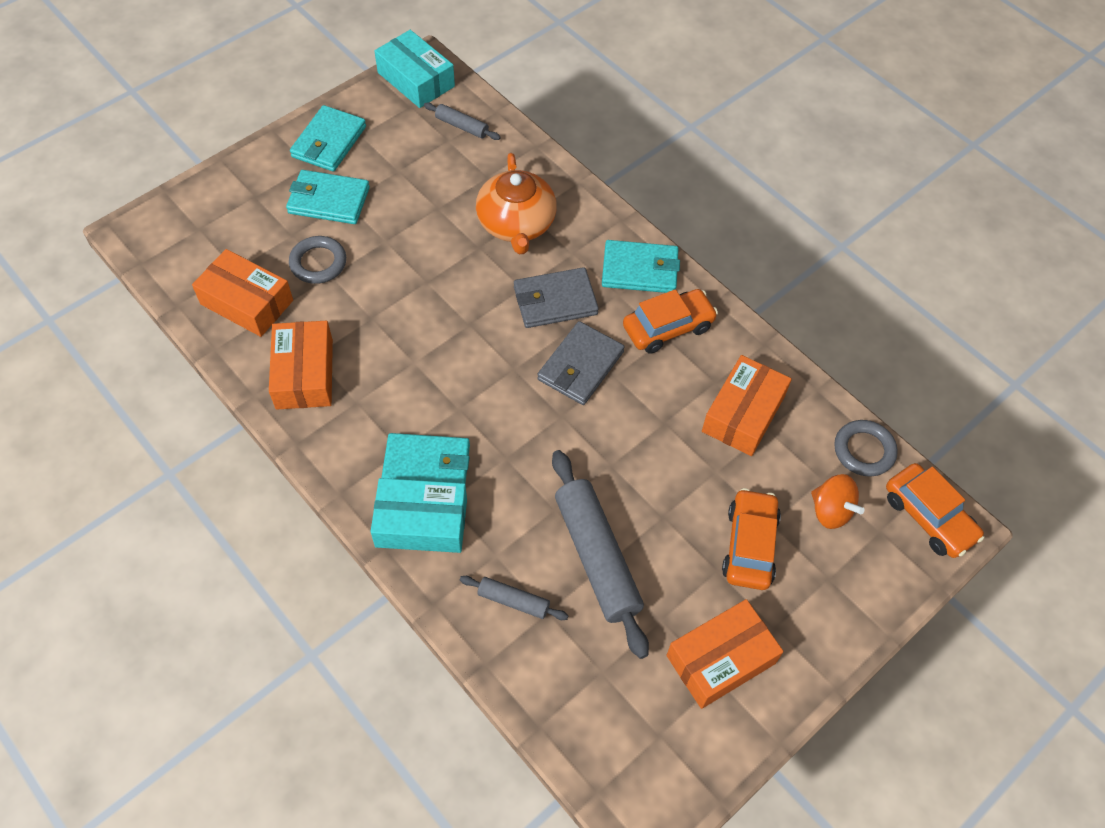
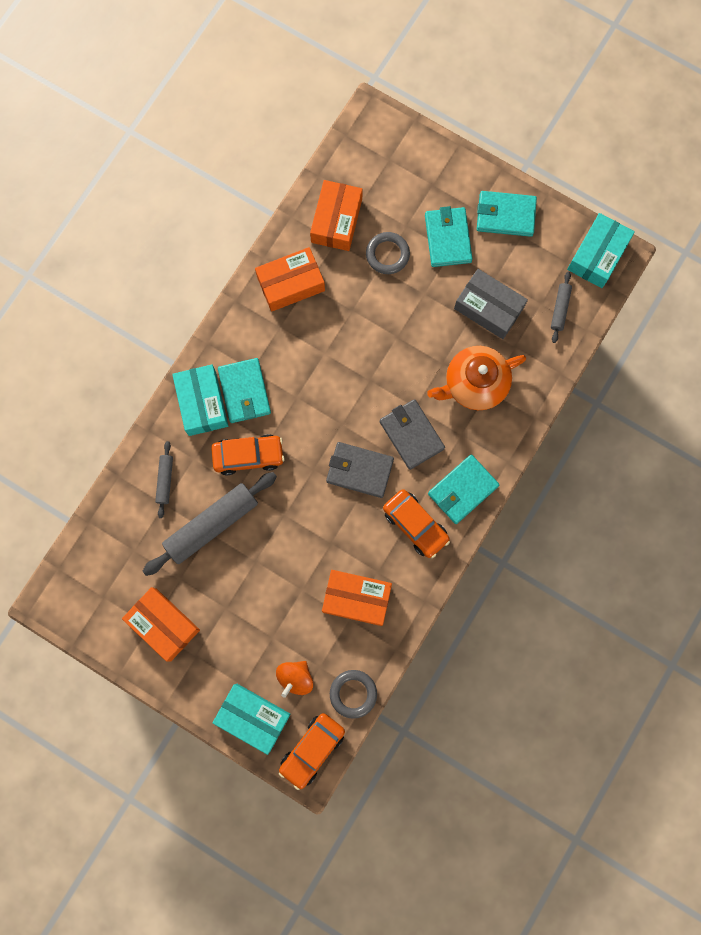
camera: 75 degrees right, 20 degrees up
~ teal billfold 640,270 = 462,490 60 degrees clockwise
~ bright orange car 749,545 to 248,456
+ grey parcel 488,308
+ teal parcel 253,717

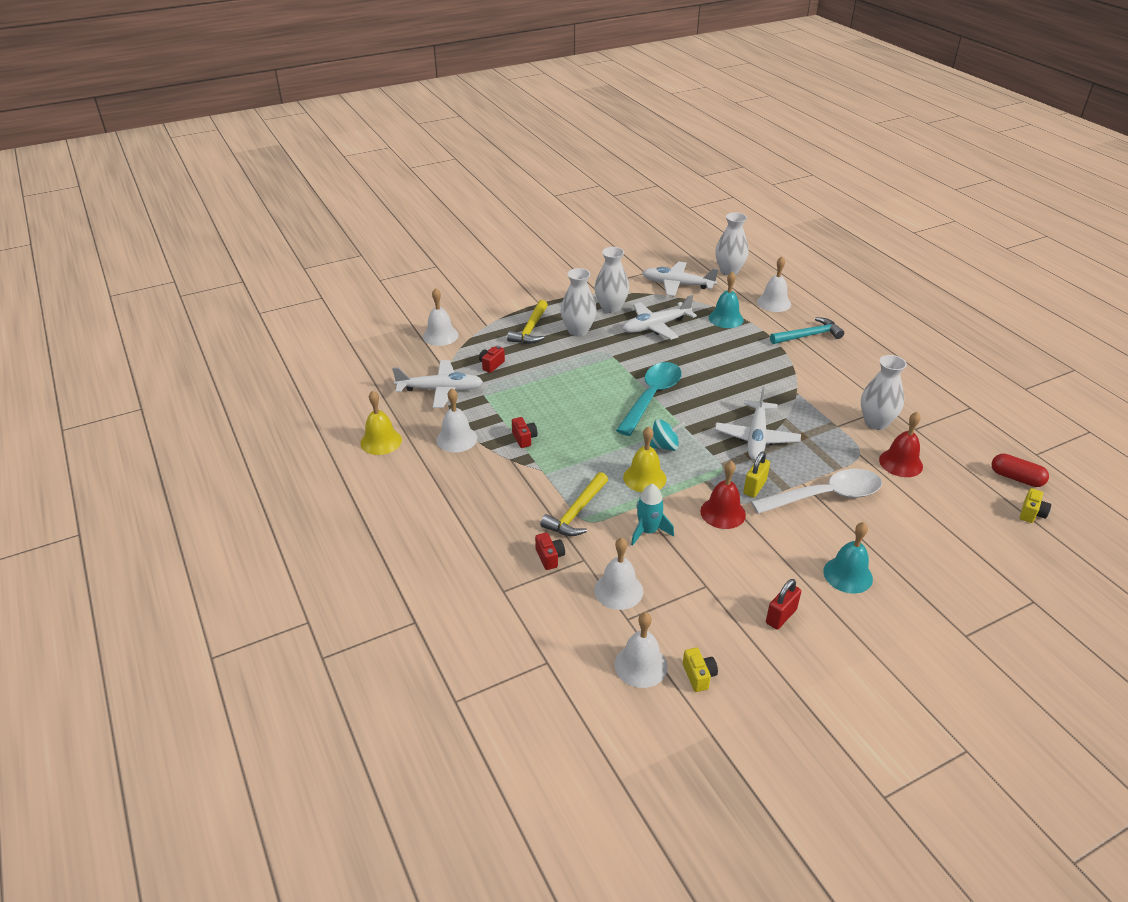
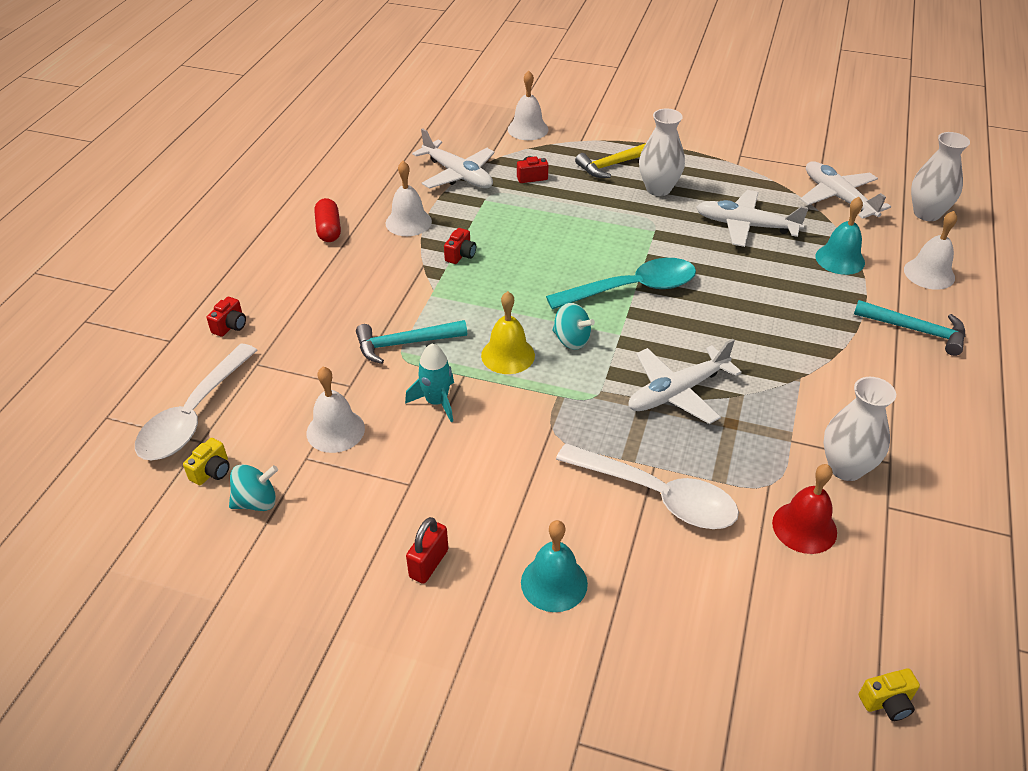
camera: 45 degrees right, 5 degrees up
- white flower vase 611,308
- yellow bell 381,441
- yellow lock 754,487
~ red pill shape 1016,478 to 329,229
- red bell 723,513
~ yellow carpenter's hammer 576,512 to teal carpenter's hammer 405,344
~ red photo camera 549,557 to 230,326
~ red lock 781,616 = 429,563 60 degrees counterclockwise
~ white bell 641,665 to teal whirligig 256,502
~ yellow photo camera 699,676 to 212,471
+ white tablespoon 194,415

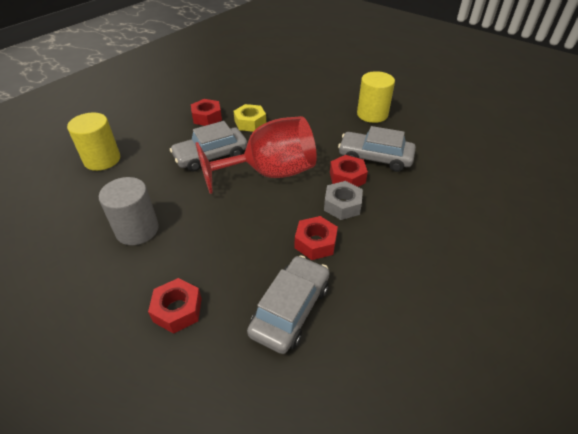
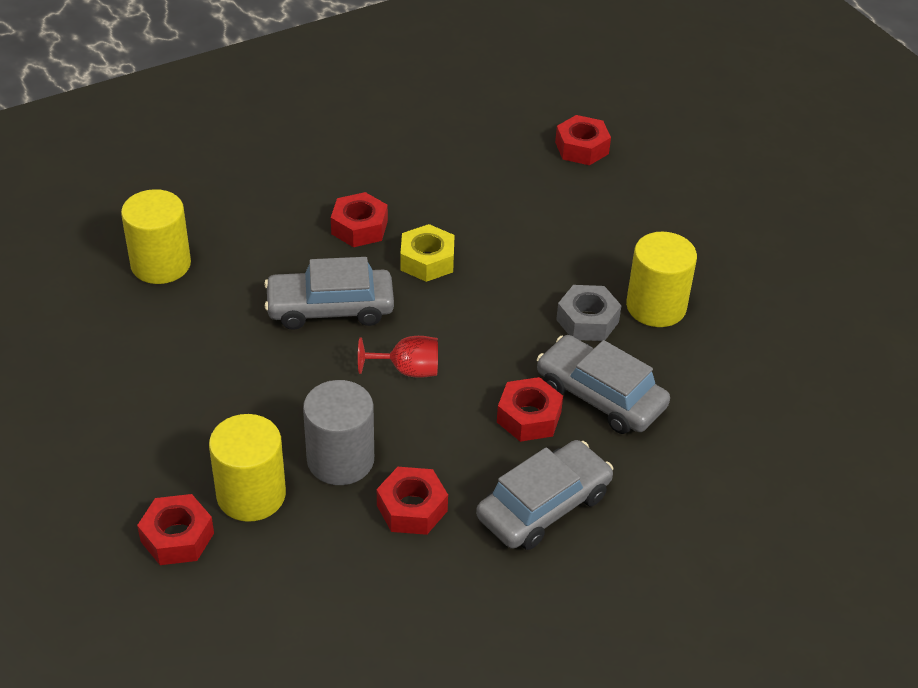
camera: 20 degrees right, 0 degrees up
~ red chalice 270,173 = 408,370 x0.43
~ grey solid cylinder 137,230 to 340,460
~ grey hexagon nut 342,205 to 587,321
~ grey car 290,309 to 544,506
+ red hexagon nut 581,148
+ yellow solid cylinder 251,495

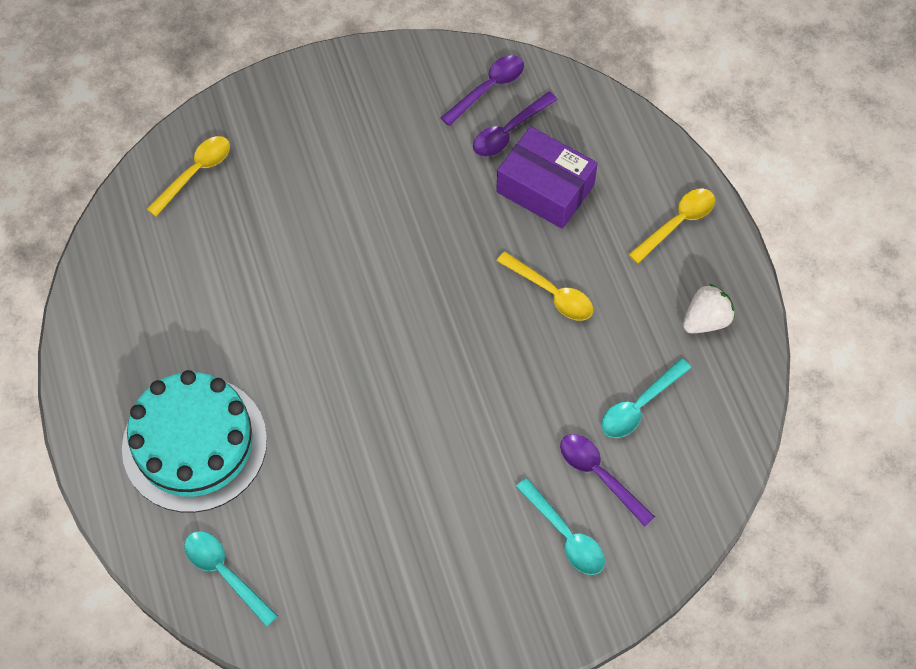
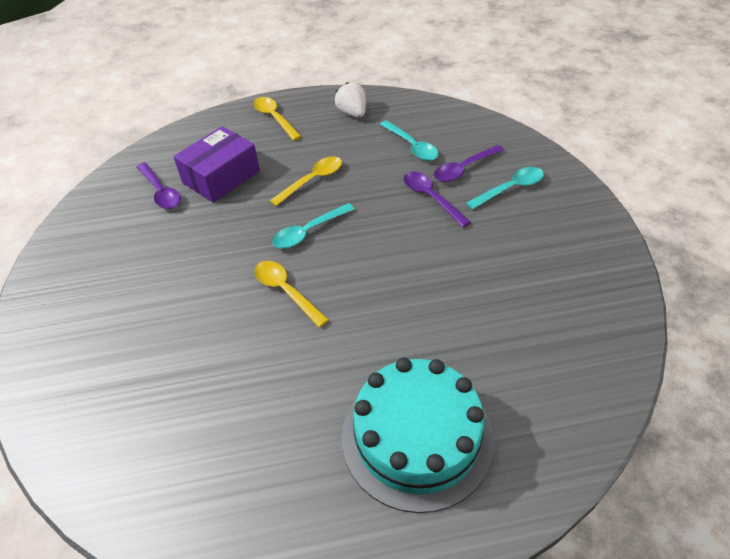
camera: 80 degrees left, 15 degrees down
~ purple tablespoon 488,88 to 431,198
~ yellow tablespoon 195,173 to 286,291
~ teal tablespoon 225,573 to 308,232

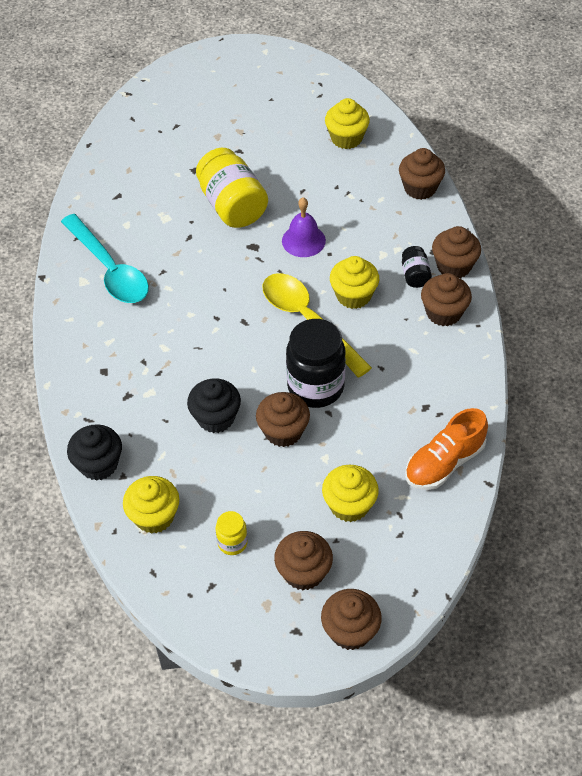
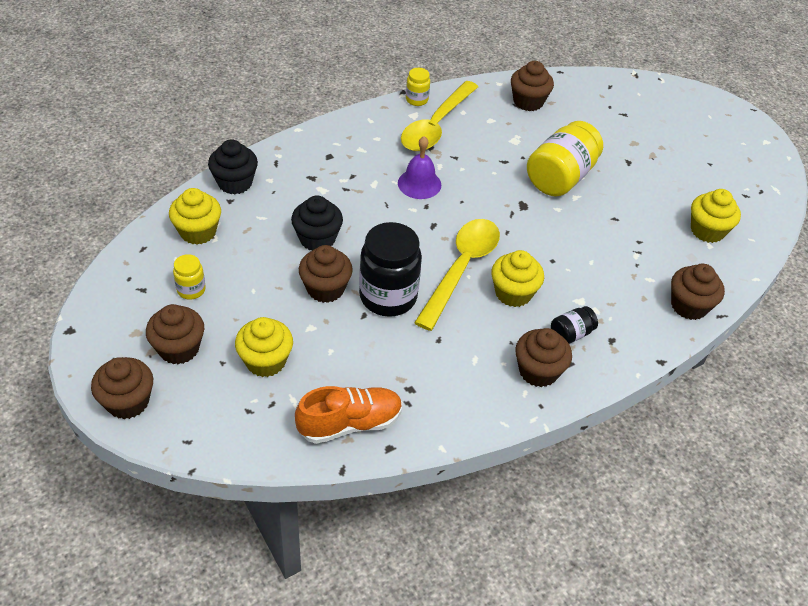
camera: 60 degrees right, 5 degrees down
~ purple bell 303,240 to 419,184
~ teal tablespoon 109,269 to yellow tablespoon 436,125
~ brown muffin 454,266 to 528,102
~ bright orange lace-up shoe 444,462 = 349,423 135 degrees clockwise
+ yellow jar 416,100

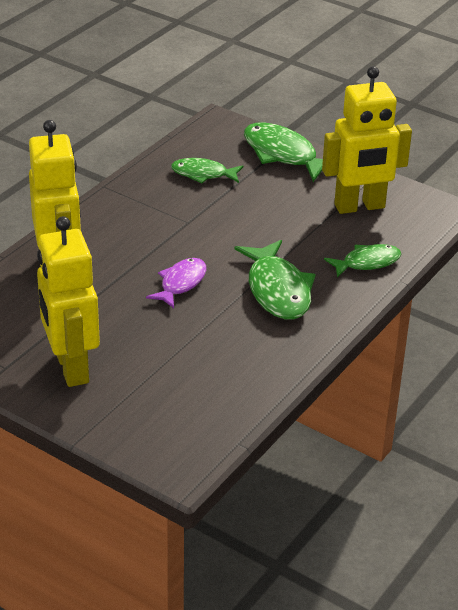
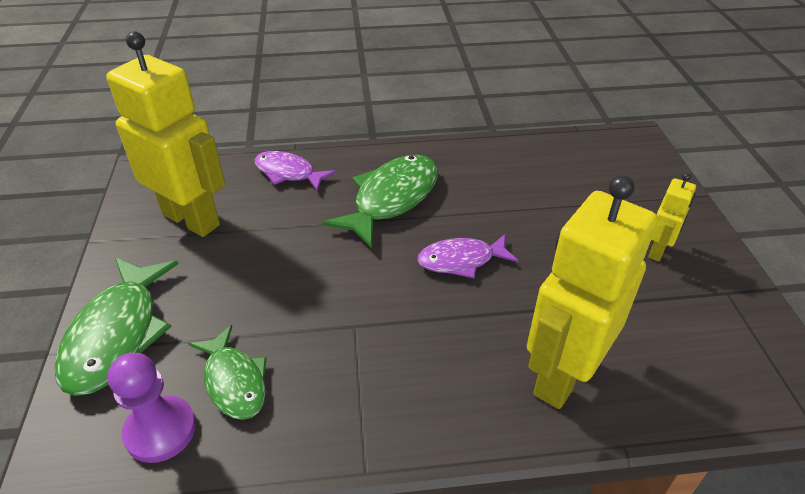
camera: 130 degrees left, 5 degrees up
~ yellow robot 71,368 = 658,251 x0.47
~ emerald fish figure 367,262 to purple fish figure 288,173
+ purple game pawn 160,430

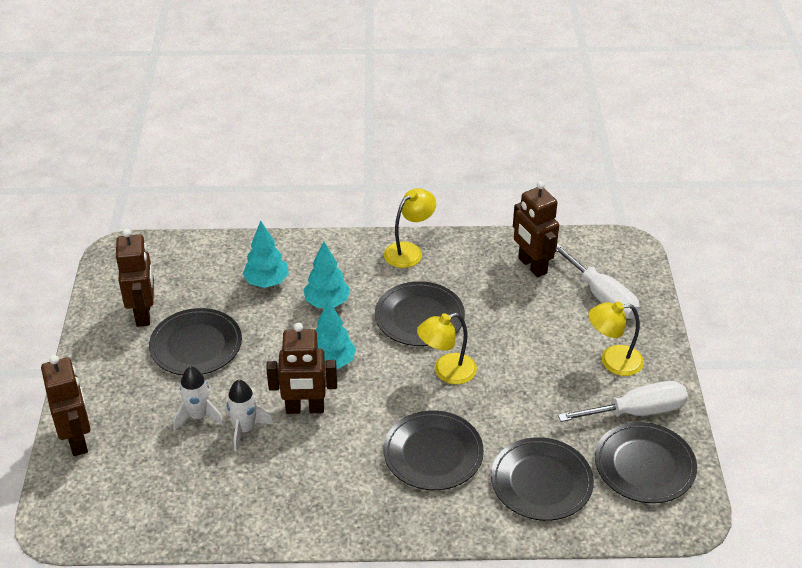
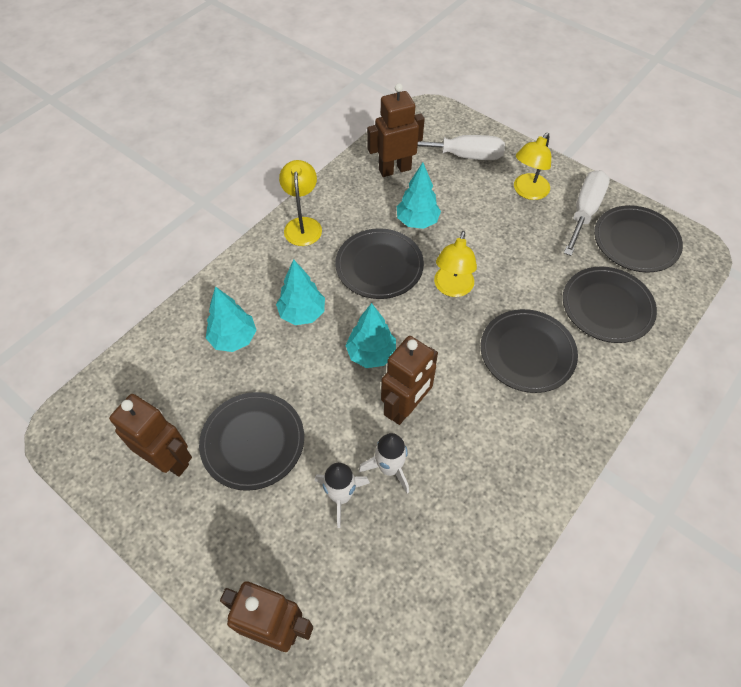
camera: 50 degrees left, 15 degrees up
~ brown robot 532,266 = 394,169 150 degrees clockwise
+ teal tree 417,221

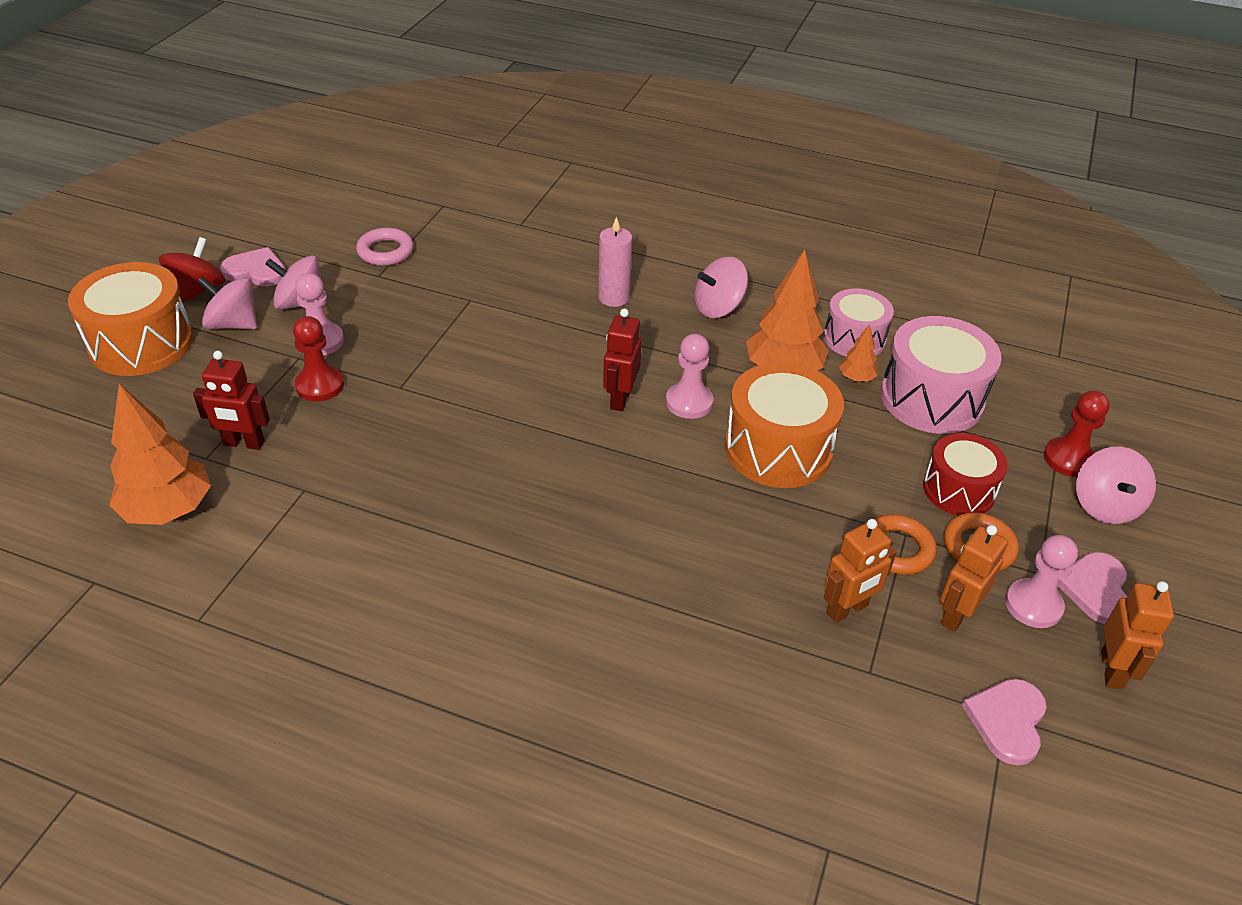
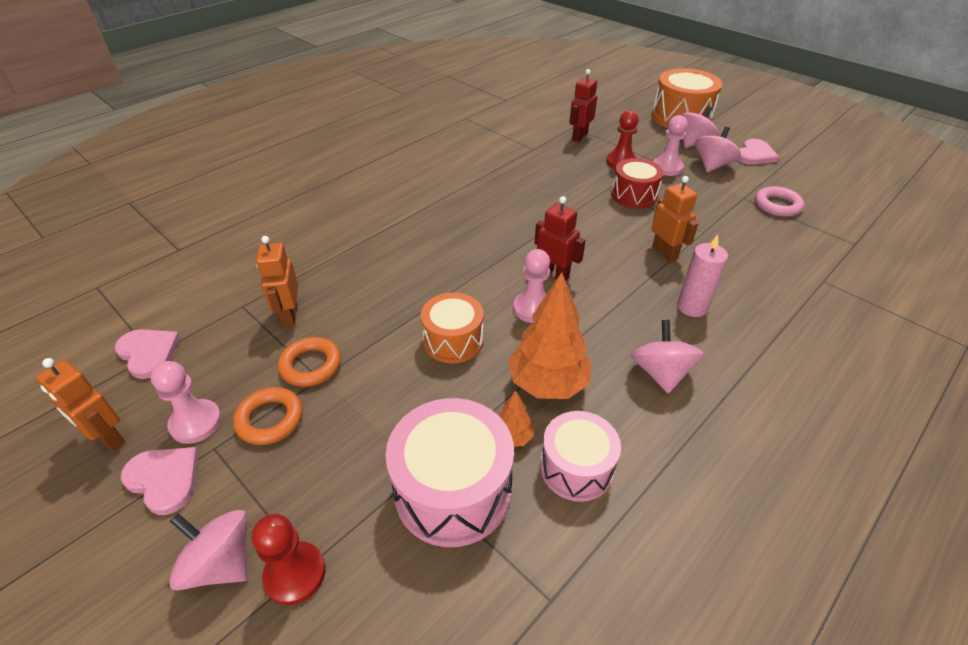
camera: 115 degrees right, 0 degrees up
- red whirligig 198,290
~ bright orange toy drum 778,449 = 453,340 x0.64
- bright orange tree 168,510
~ red toy drum 958,490 to 634,195
~ bright orange robot 956,614 to 665,253

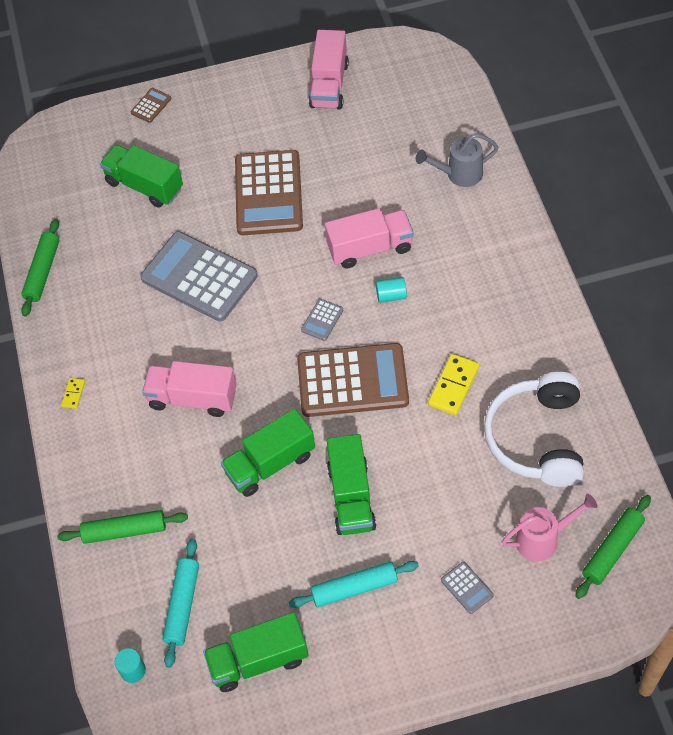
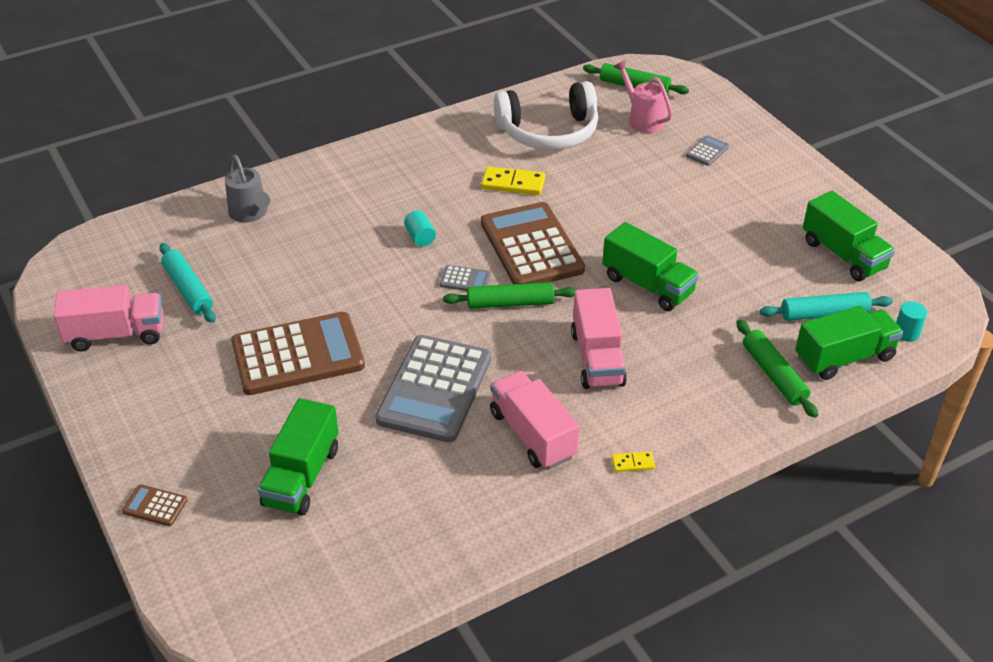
camera: 110 degrees left, 15 degrees down
~ rosy toy truck 370,248 to 532,434
~ emerald pastry roller 42,272 to 510,303
~ emerald toy truck 351,497 to 844,358
~ teal pastry roller 354,588 to 188,289

